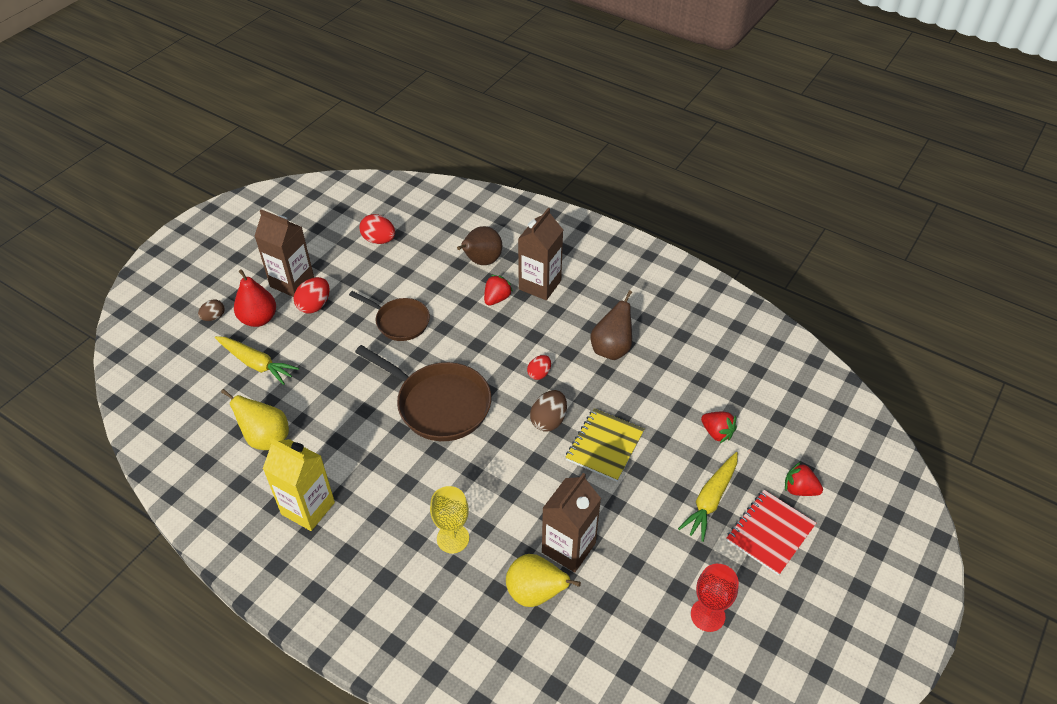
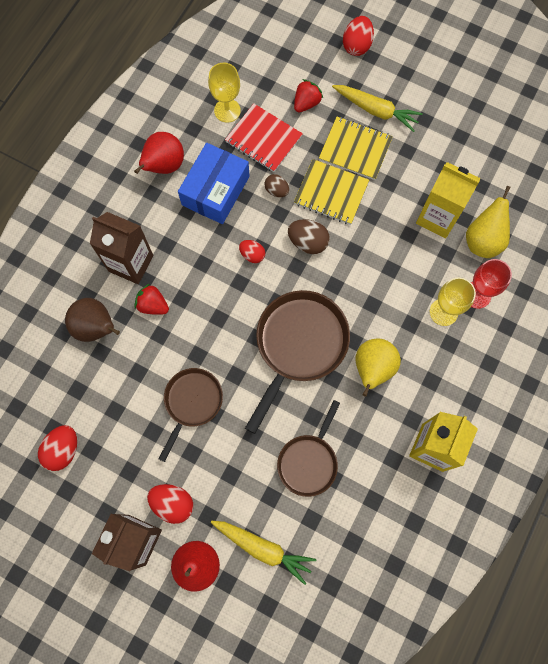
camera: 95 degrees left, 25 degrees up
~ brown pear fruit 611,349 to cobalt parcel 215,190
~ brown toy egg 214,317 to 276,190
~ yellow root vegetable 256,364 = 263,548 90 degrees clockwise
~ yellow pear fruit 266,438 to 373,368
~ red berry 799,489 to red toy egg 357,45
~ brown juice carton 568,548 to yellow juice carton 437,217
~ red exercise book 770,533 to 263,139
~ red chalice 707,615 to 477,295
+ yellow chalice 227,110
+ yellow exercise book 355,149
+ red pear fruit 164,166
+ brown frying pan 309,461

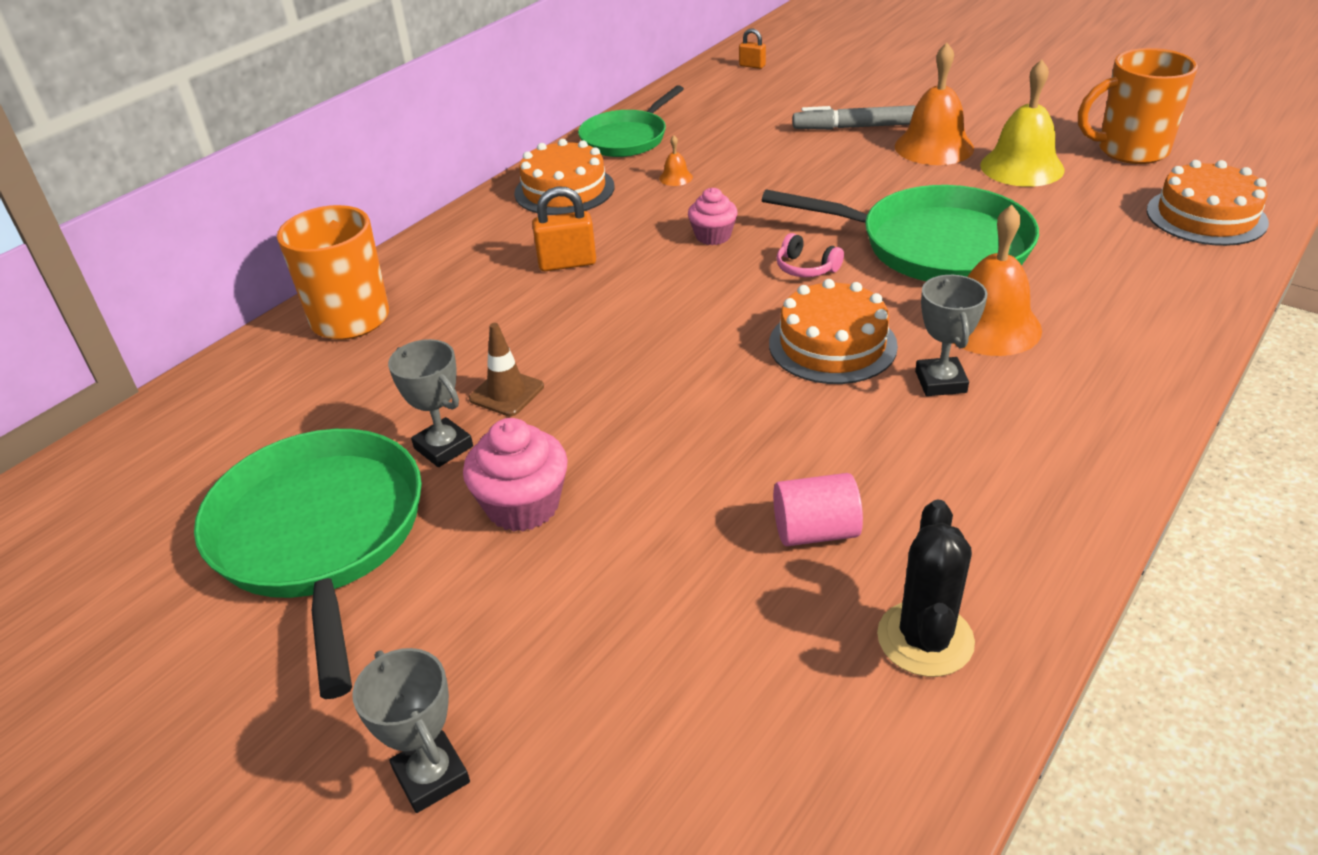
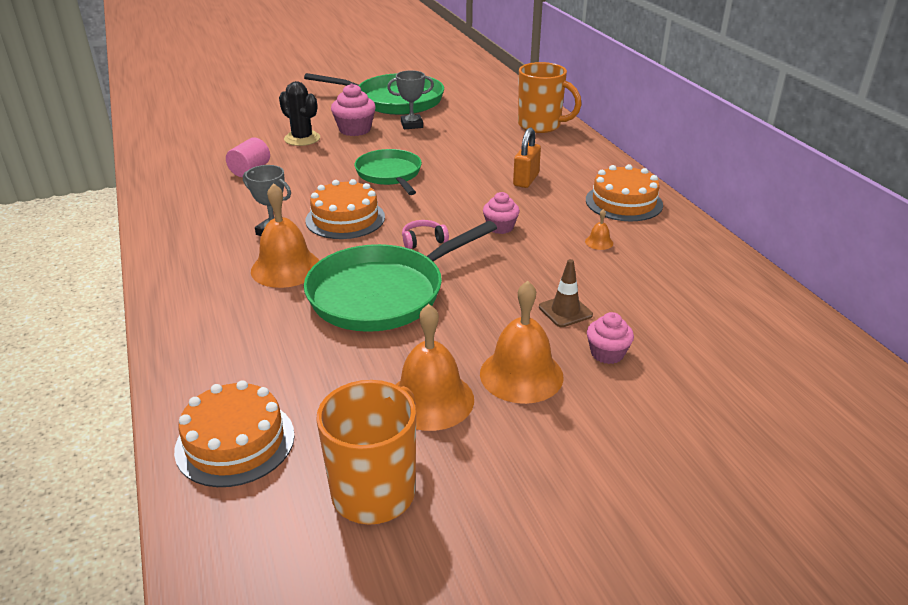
camera: 120 degrees right, 5 degrees down
- bright orange lock 752,66
~ yellow bell 1022,167 to bright orange bell 430,399
~ emerald frying pan 626,138 to 389,174
~ grey marker 854,127 to rosy muffin 607,353
~ brown traffic cone 506,393 to 565,311
~ ebony saguaro cactus 925,639 to 302,139
- grey prize cup 431,776

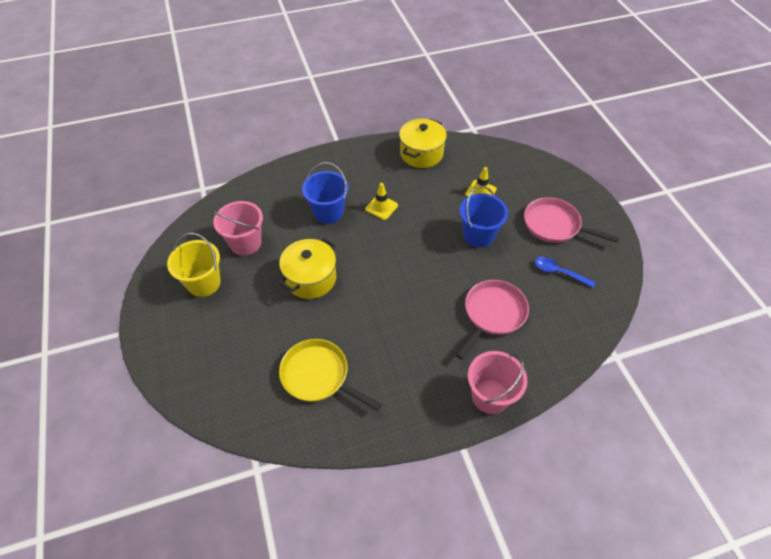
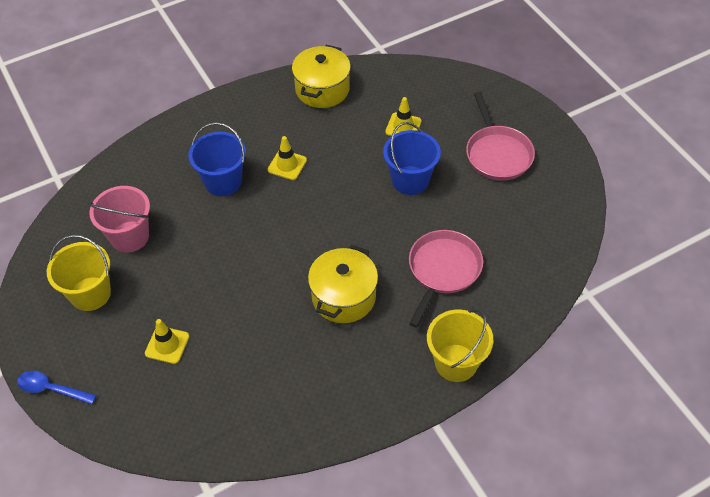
camera: 10 degrees left, 0 degrees up
~ rosy frying pan 555,225 = 497,154 120 degrees counterclockwise
~ yellow pot 310,278 to 343,297
~ cobalt tablespoon 558,272 to 51,389
- yellow frying pan 318,376
~ rosy bucket 490,396 to yellow bucket 456,363
+ yellow traffic cone 167,345

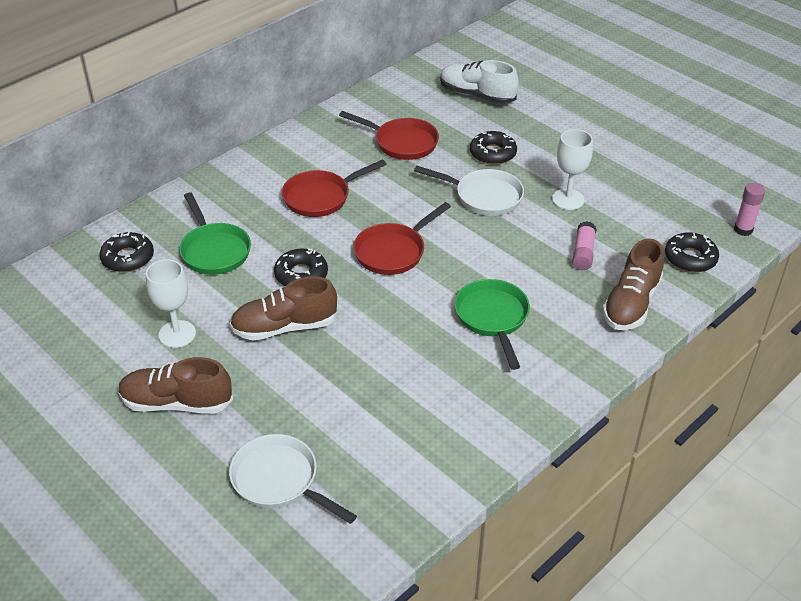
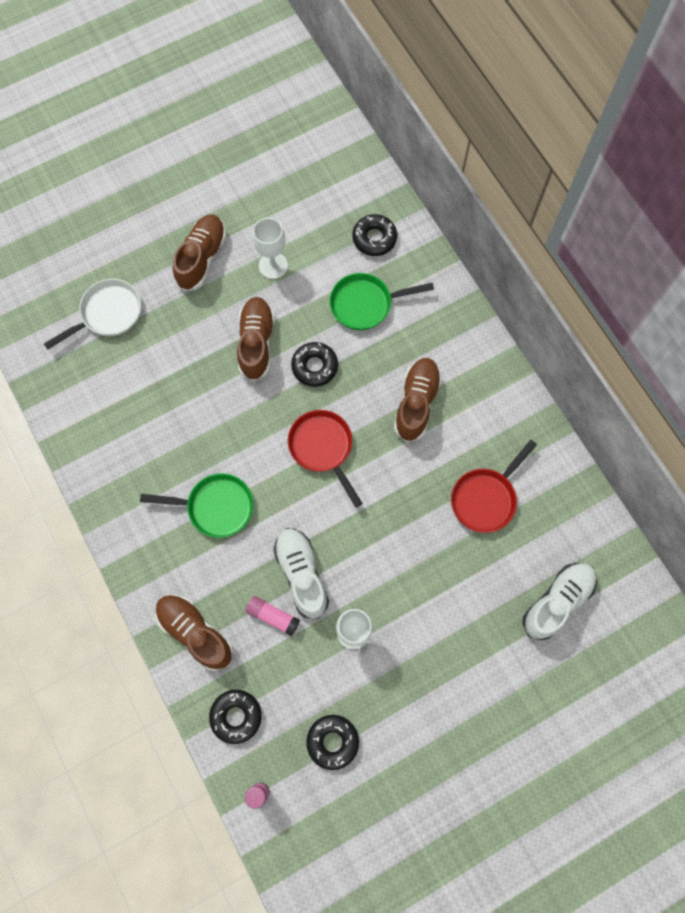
camera: 105 degrees right, 30 degrees up
~ ebony glazed donut 493,153 to 332,741
~ red frying pan 321,197 to brown lace-up shoe 416,403
- white frying pan 484,196
+ white lace-up shoe 302,574

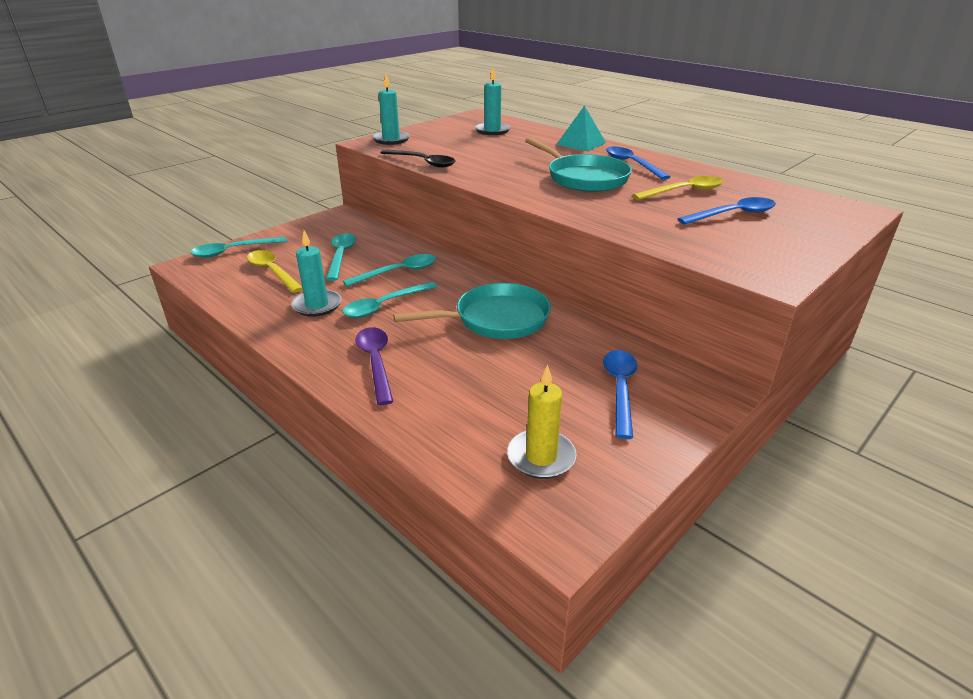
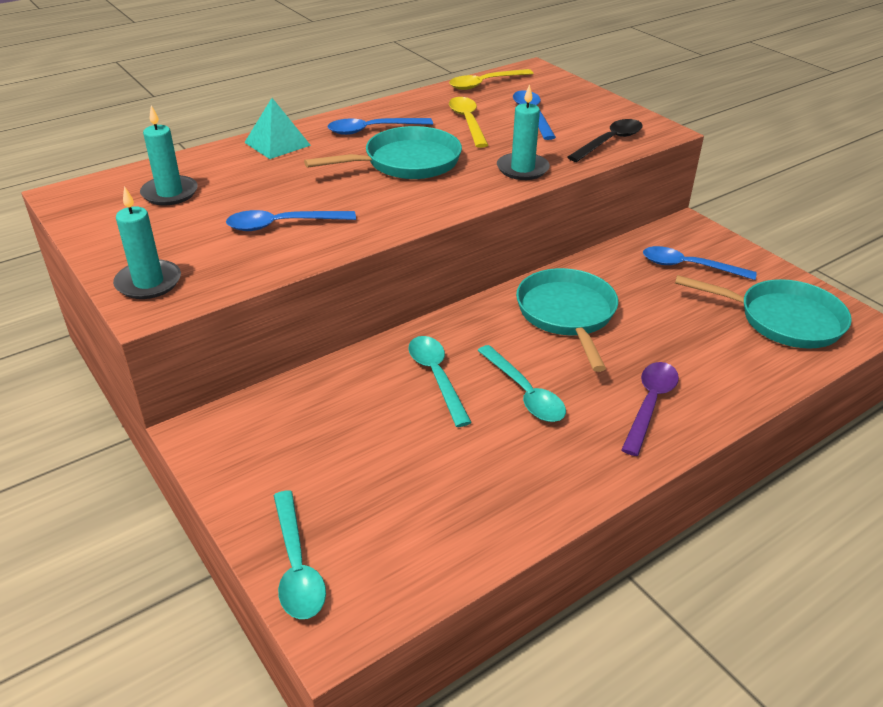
camera: 80 degrees left, 5 degrees up
~ ebony tablespoon 422,162 to 610,142
~ teal pillar candle 317,305 to 522,169
- teal tablespoon 341,256
~ yellow tablespoon 272,272 to 485,84
~ purple tablespoon 376,362 = 650,404 120 degrees clockwise
~ yellow pillar candle 541,457 to teal frying pan 783,320
+ cobalt tablespoon 282,225

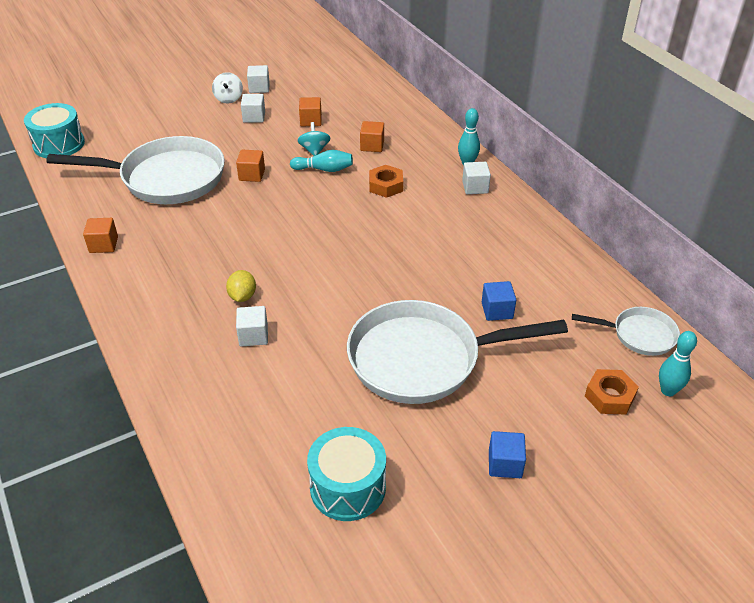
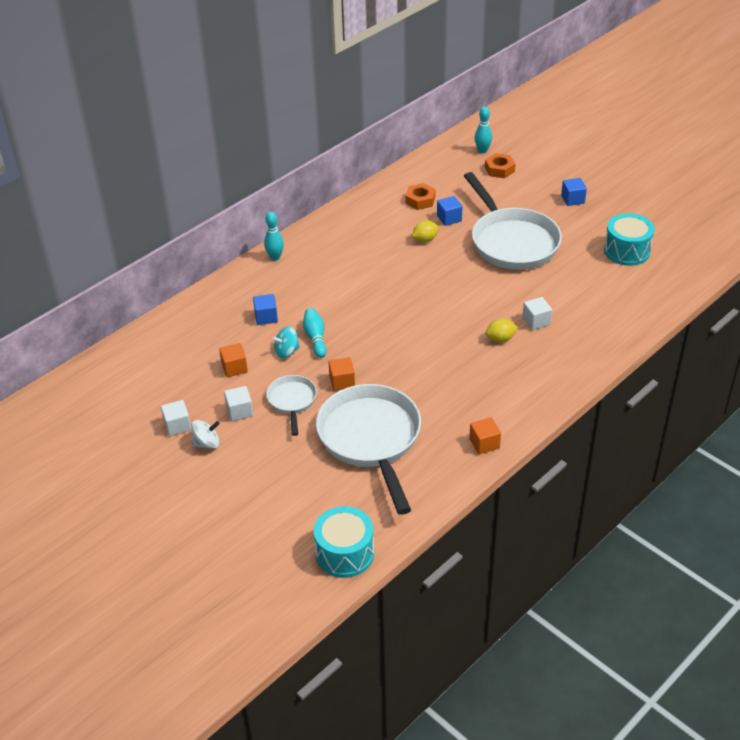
camera: 105 degrees left, 0 degrees up
~ bright orange block 372,146 to cobalt block 266,317
- white block 475,187
~ bright orange hexagon nut 386,186 to 420,200
~ white frying pan 639,335 to 292,401
+ yellow toy lemon 425,239

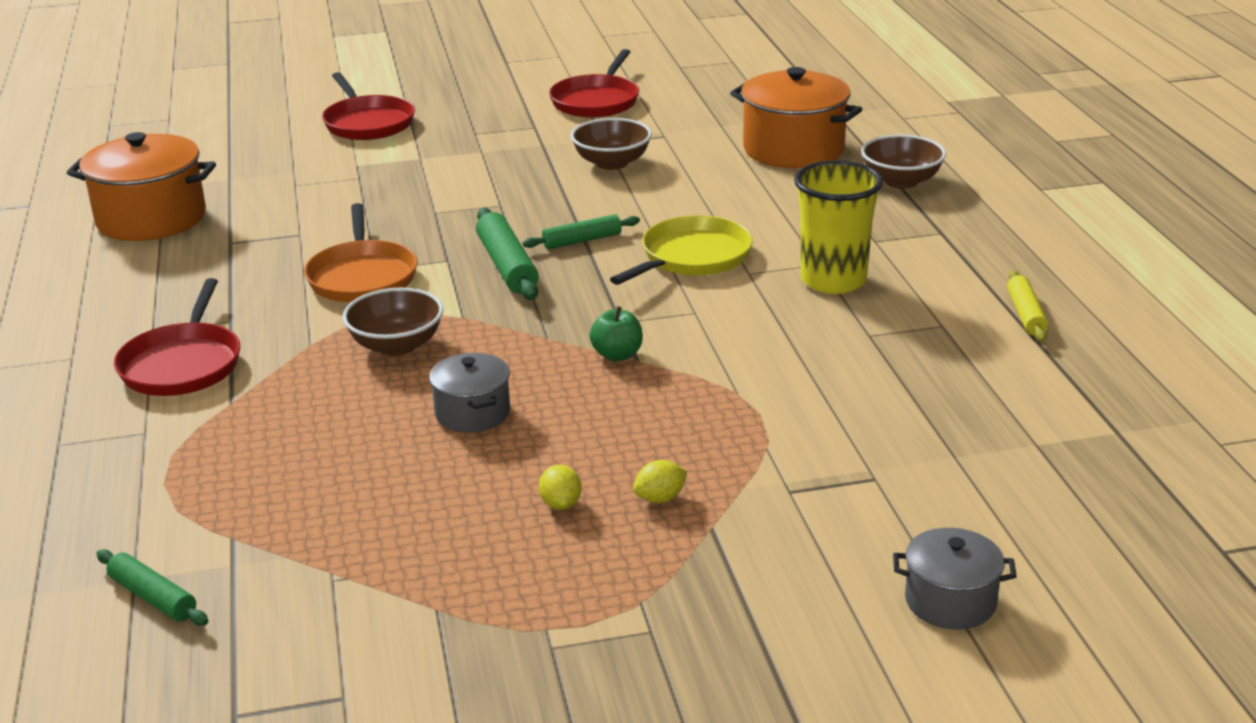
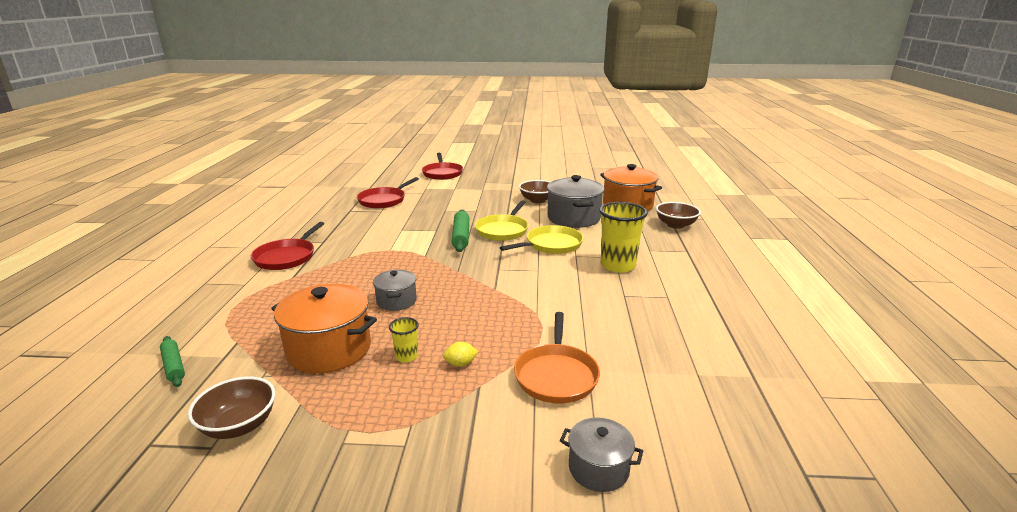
camera: 15 degrees right, 5 degrees down
~ red frying pan 596,101 to 384,200
~ bright orange pot 151,219 to 329,349
~ bright orange frying pan 362,277 to 556,375
~ emerald pastry roller 582,240 to yellow frying pan 503,230
- yellow pastry roller 1025,314
~ brown deep dish 396,345 to 239,425
- emerald toy apple 617,355
~ yellow toy lemon 561,504 to yellow beaker 406,357
+ grey pot 573,218

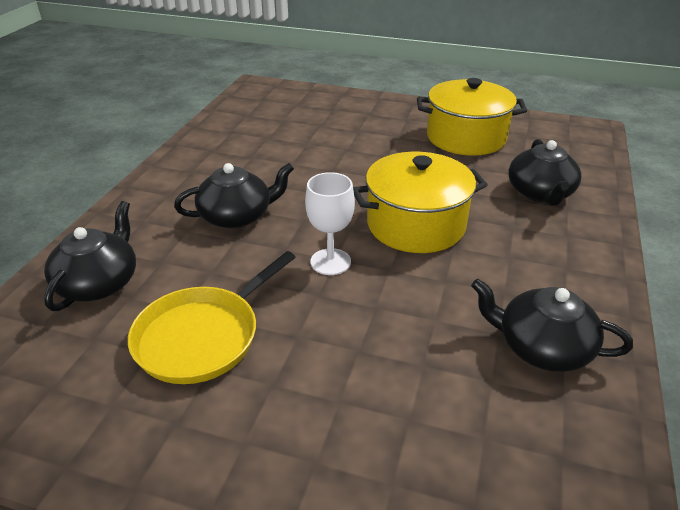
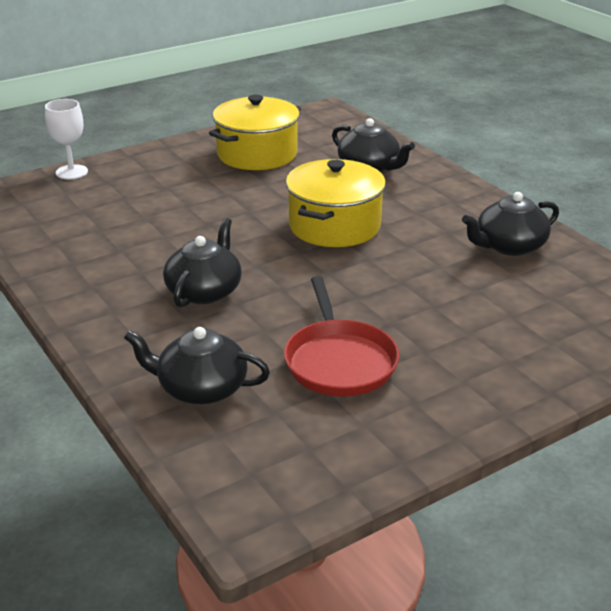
camera: 50 degrees left, 5 degrees down
~ white chalice 330,262 to 71,172
~ ebony tea pot 99,283 = 201,388 45 degrees counterclockwise
~ yellow frying pan 202,337 to red frying pan 339,361

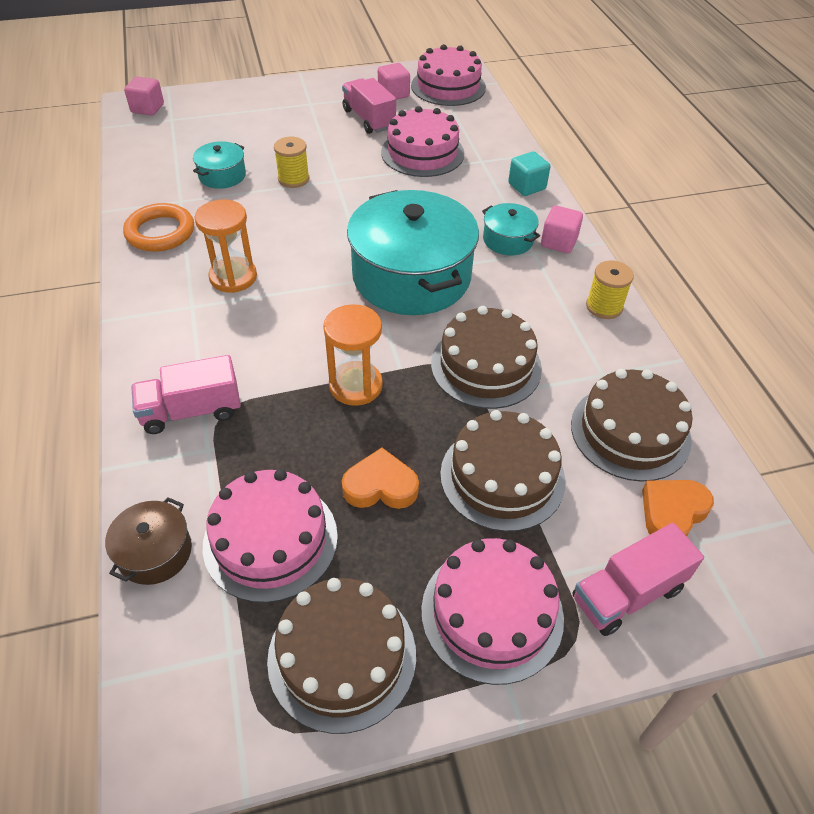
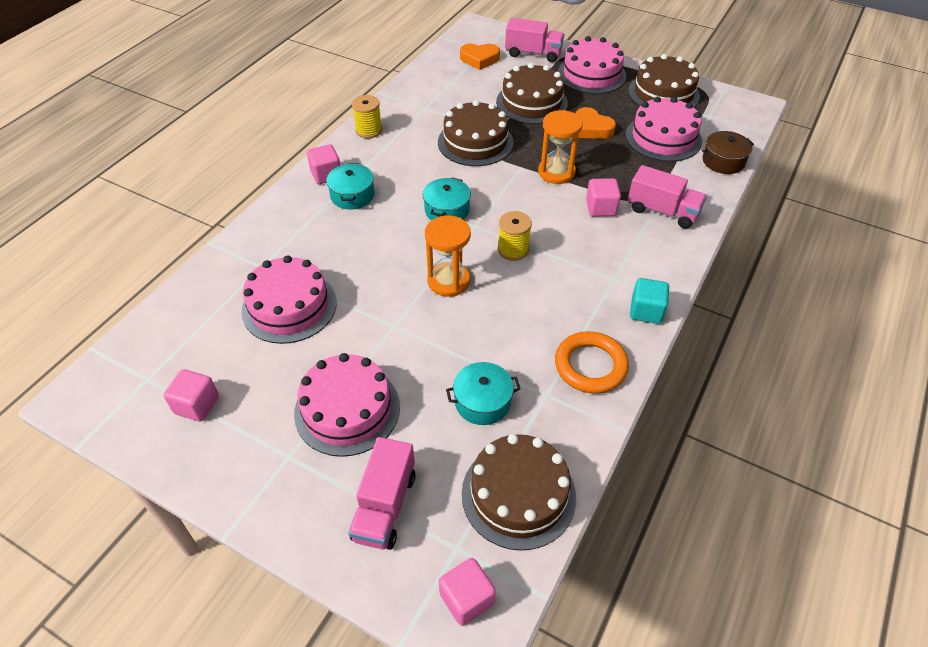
camera: 135 degrees left, 0 degrees up
~ rosy gateau 448,86 to 347,409
~ rosy toy truck 369,119 to 384,506
~ yellow bobbin 293,179 to 513,250
~ teal block 526,186 to 646,311
~ teal pot 411,276 = 447,210 x0.45
~ bright orange sandglass 233,277 to 448,281
~ brown gateau 630,432 to 518,494
+ rosy block 601,208

